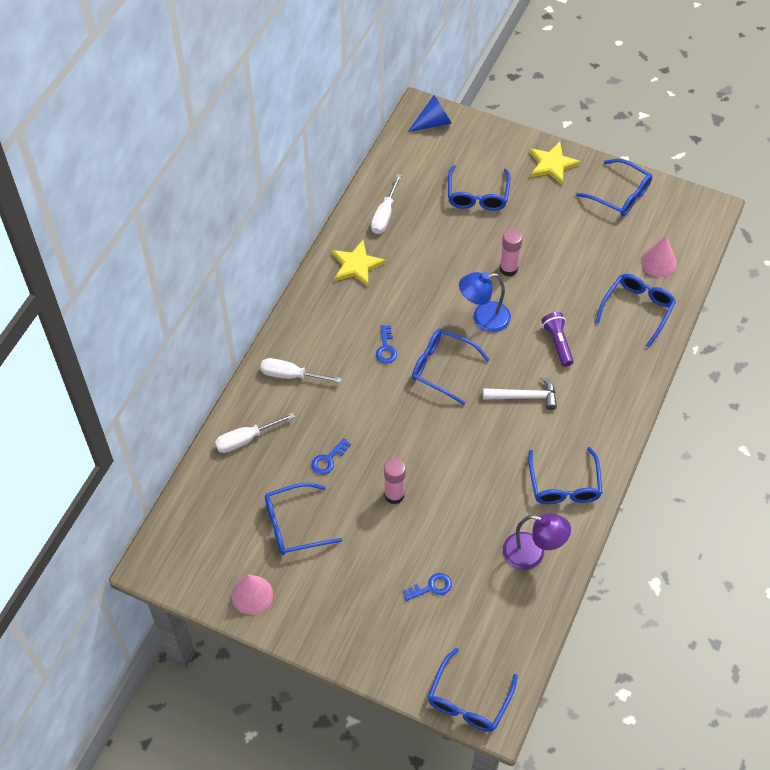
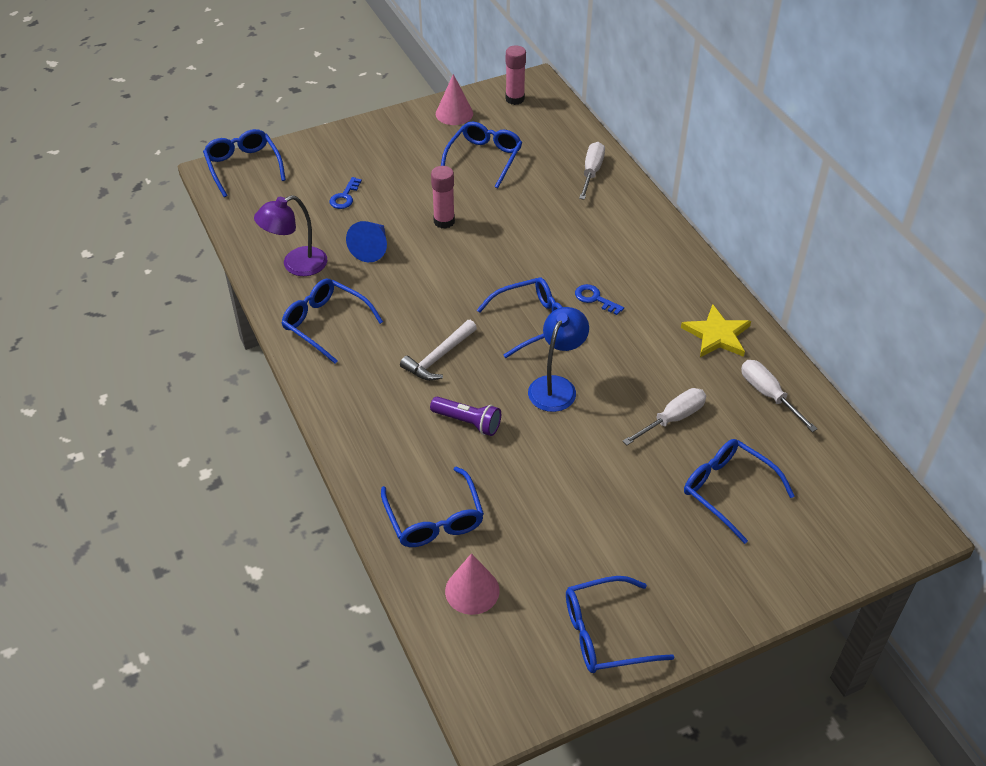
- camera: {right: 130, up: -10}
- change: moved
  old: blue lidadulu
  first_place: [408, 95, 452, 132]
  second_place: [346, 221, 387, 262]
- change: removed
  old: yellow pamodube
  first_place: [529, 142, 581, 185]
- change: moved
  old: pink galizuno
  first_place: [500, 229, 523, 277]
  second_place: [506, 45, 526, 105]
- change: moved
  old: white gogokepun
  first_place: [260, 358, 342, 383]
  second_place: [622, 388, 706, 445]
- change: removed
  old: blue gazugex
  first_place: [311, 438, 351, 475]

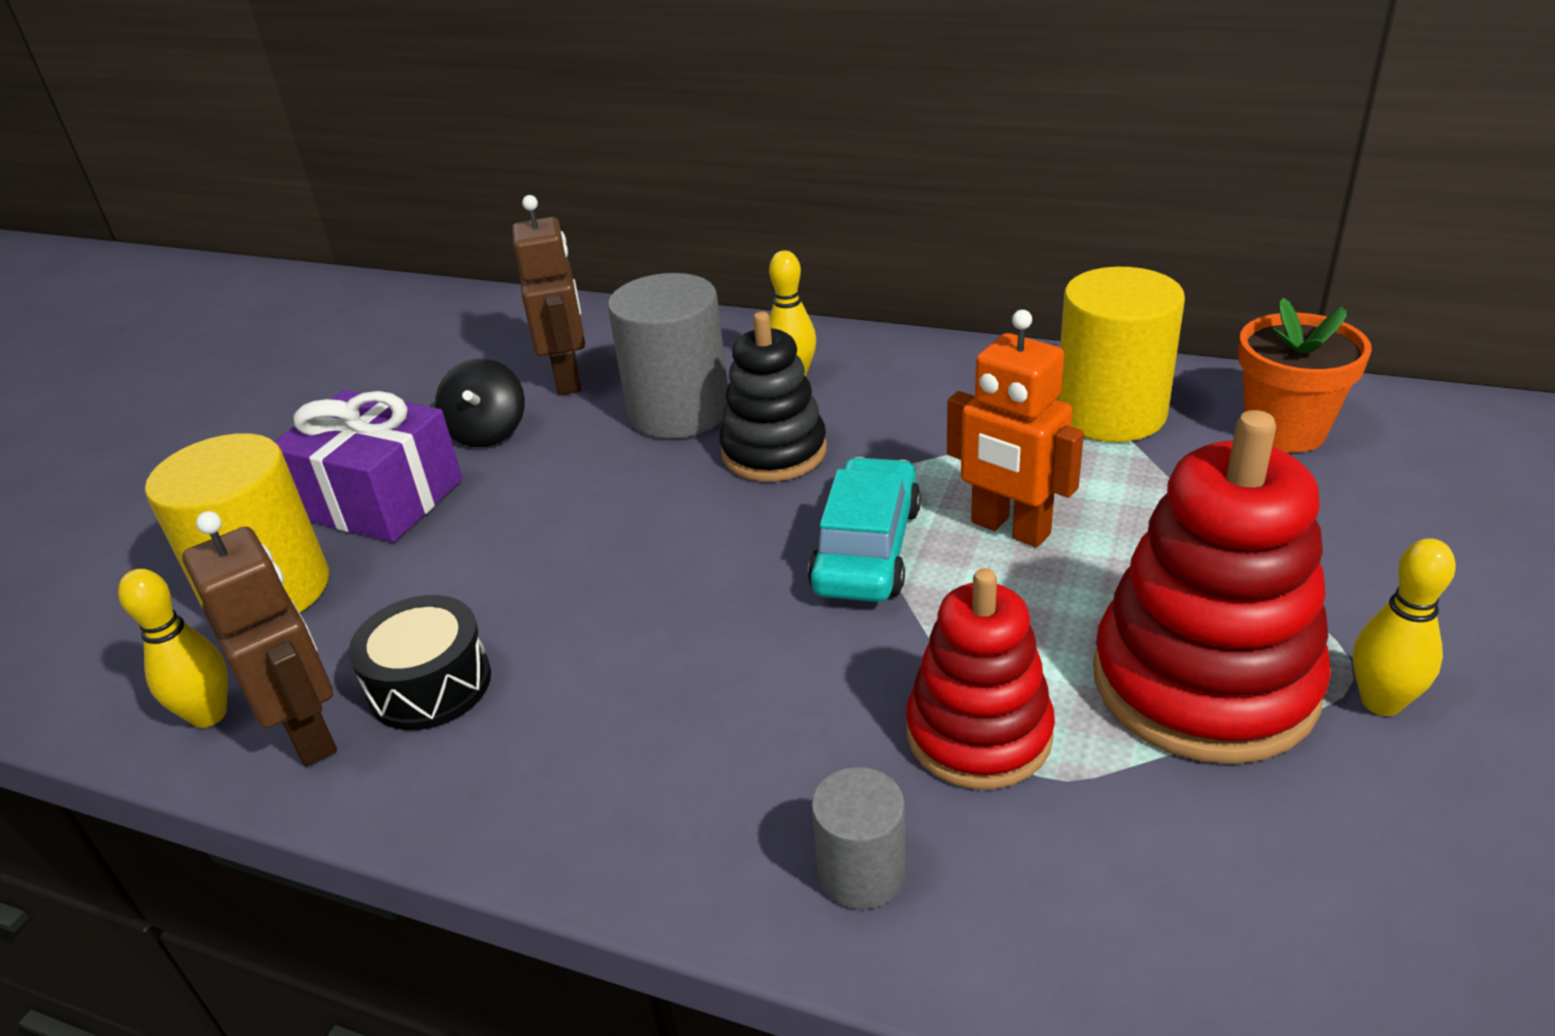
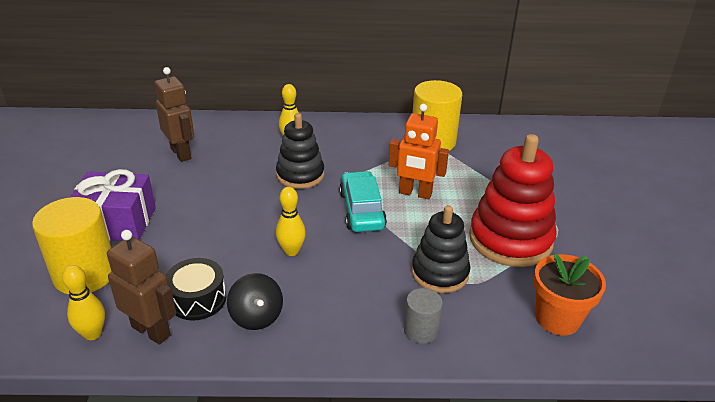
- camera: {right: -25, up: 0}
- change: removed
  old: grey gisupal
  first_place: [608, 273, 728, 439]
- change: moved
  old: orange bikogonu
  first_place: [1238, 298, 1372, 452]
  second_place: [534, 254, 606, 335]
- change: moved
  old: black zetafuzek
  first_place: [435, 358, 525, 447]
  second_place: [227, 273, 283, 330]
- change: moved
  old: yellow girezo
  first_place: [1353, 538, 1456, 716]
  second_place: [276, 187, 306, 256]
- change: recoloured
  old: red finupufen
  new: black finupufen
  first_place: [906, 568, 1055, 789]
  second_place: [411, 205, 470, 293]

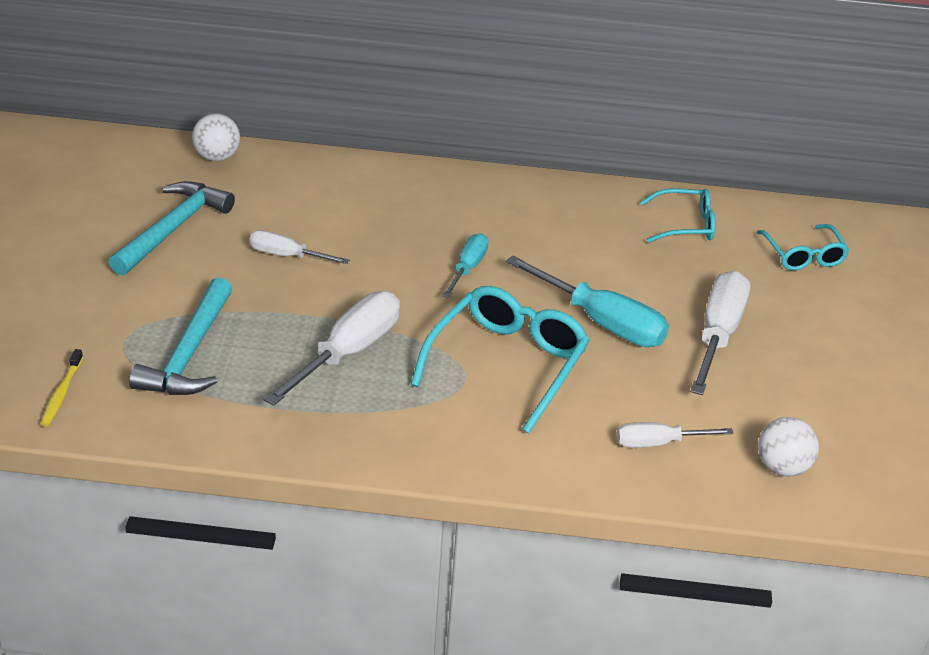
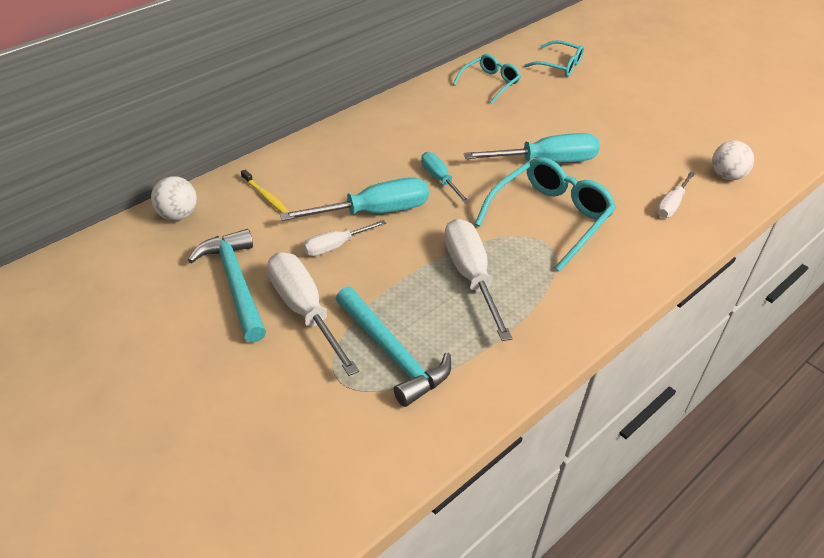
- camera: {right: -50, up: 5}
- change: moved
  old: white gogokepun
  first_place: [690, 271, 750, 395]
  second_place: [267, 252, 359, 376]
- change: turned
  old: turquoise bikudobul
  first_place: [411, 286, 590, 433]
  second_place: [475, 157, 616, 272]
  degrees: 60
- change: moved
  old: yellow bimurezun
  first_place: [41, 349, 83, 427]
  second_place: [241, 170, 289, 213]
- change: added
  new: turquoise gogokepun
  second_place: [280, 177, 429, 221]

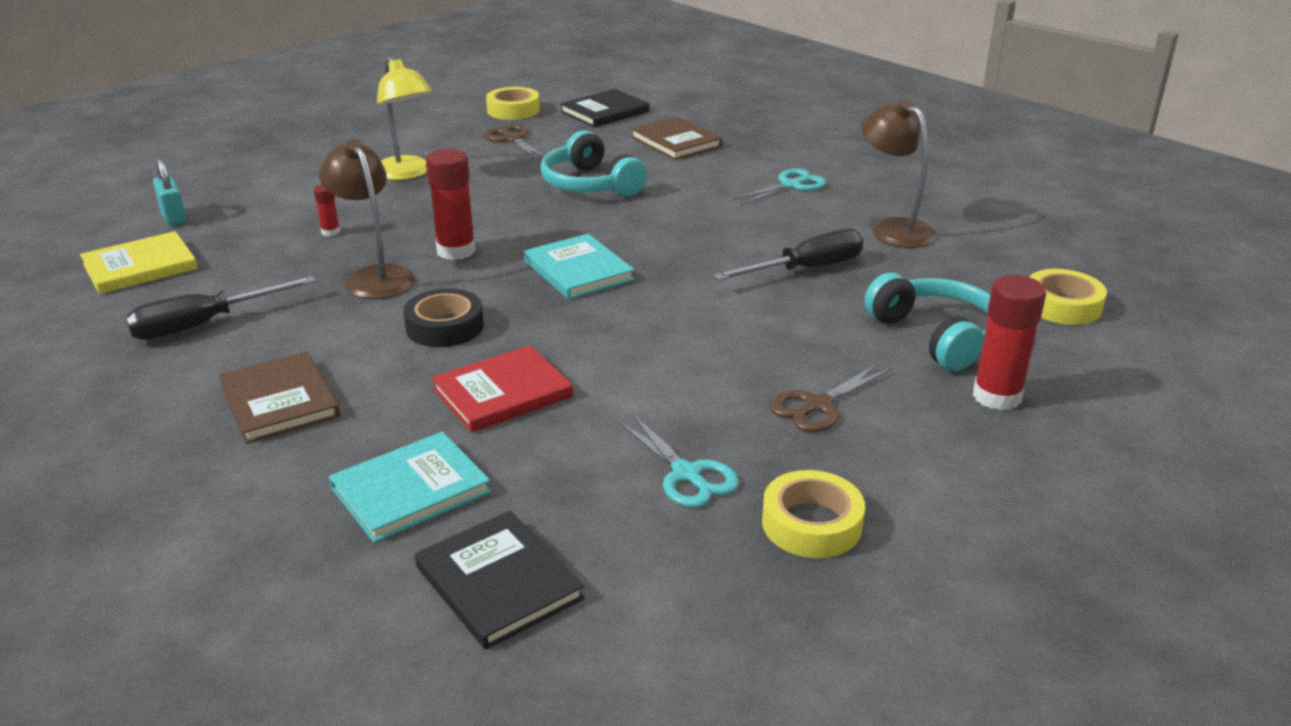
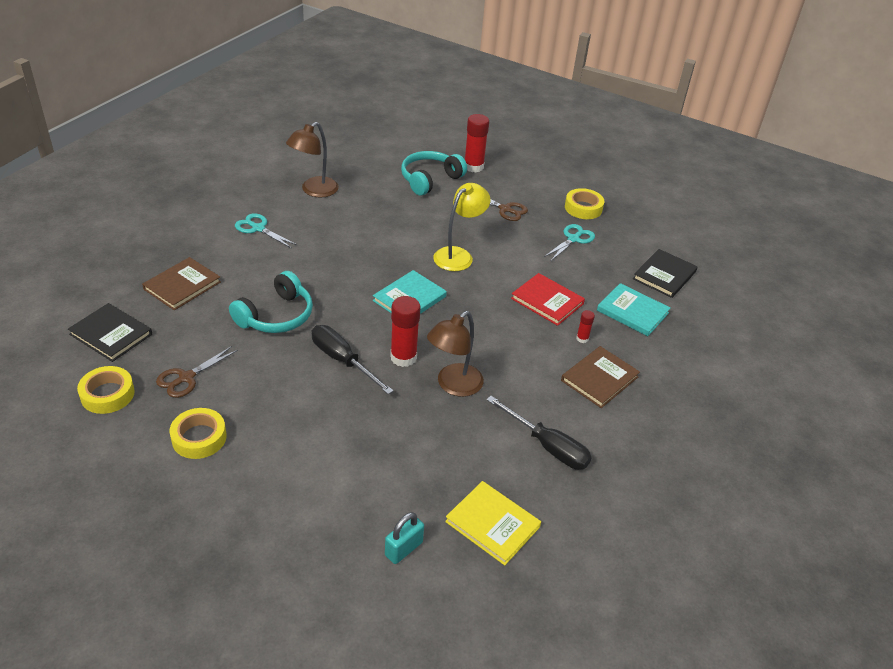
- camera: {right: -110, up: 10}
- change: moved
  old: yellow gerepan
  first_place: [377, 57, 432, 180]
  second_place: [433, 183, 491, 271]
- change: moved
  old: red galizuno
  first_place: [314, 185, 340, 236]
  second_place: [576, 310, 595, 343]
- change: moved
  old: black gogokepun
  first_place: [713, 229, 864, 281]
  second_place: [311, 325, 394, 394]
- change: moved
  old: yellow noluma
  first_place: [1030, 269, 1107, 325]
  second_place: [170, 408, 227, 459]
- change: removed
  old: black noluma
  first_place: [403, 288, 484, 347]

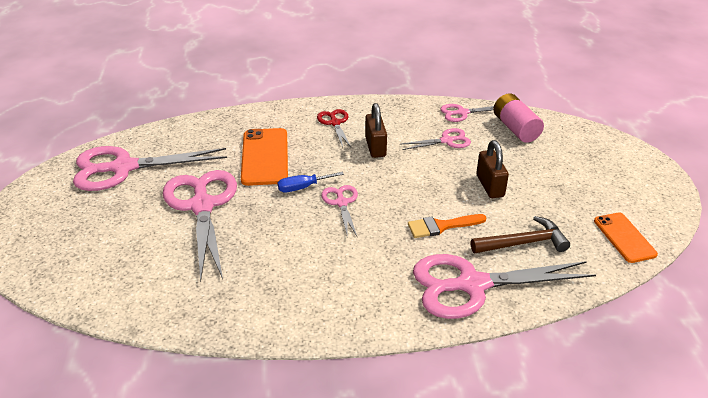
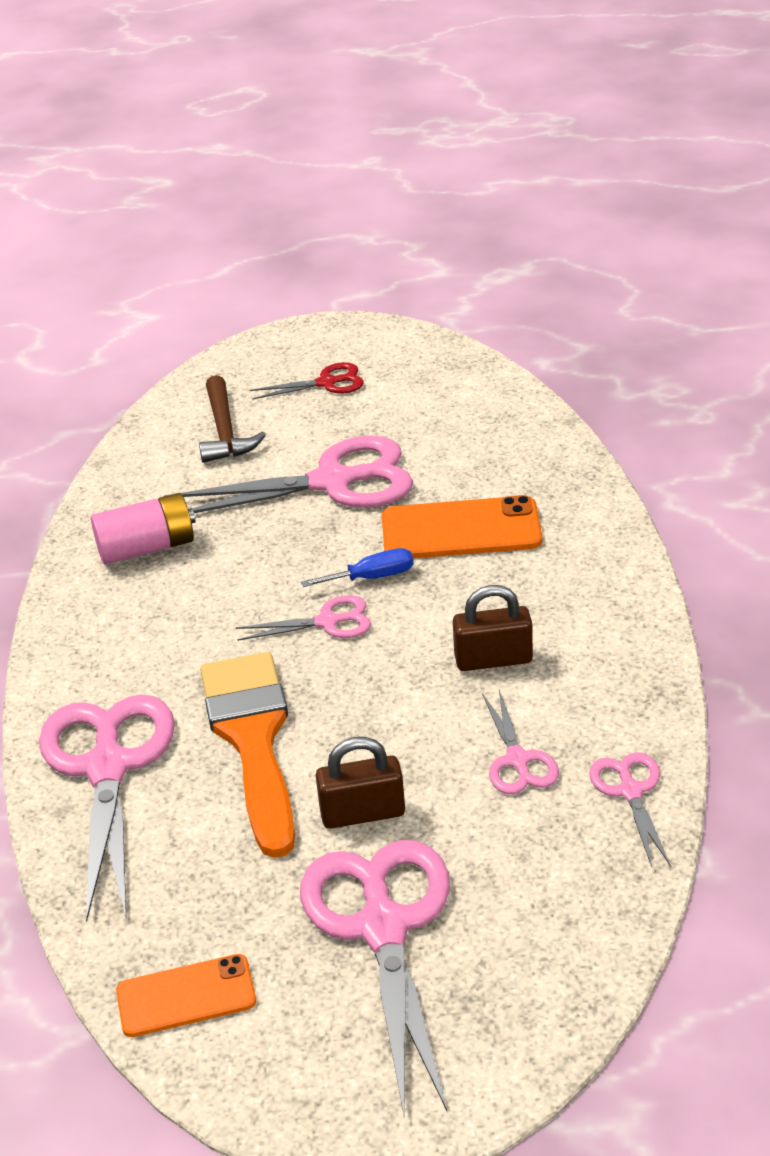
- camera: {right: 95, up: 0}
- change: moved
  old: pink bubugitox
  first_place: [493, 93, 544, 143]
  second_place: [91, 493, 196, 564]
- change: moved
  old: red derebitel
  first_place: [317, 109, 351, 148]
  second_place: [250, 362, 364, 400]
- change: moved
  old: pink derebitel
  first_place: [73, 146, 227, 191]
  second_place: [300, 839, 450, 1115]
- change: turned
  old: blue gogokepun
  first_place: [278, 172, 344, 193]
  second_place: [301, 548, 414, 587]
  degrees: 90
- change: resized
  old: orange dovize
  first_place: [408, 214, 487, 238]
  second_place: [200, 652, 295, 858]
  factor: 1.94
- change: moved
  old: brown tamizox
  first_place: [471, 216, 570, 253]
  second_place: [199, 375, 266, 463]

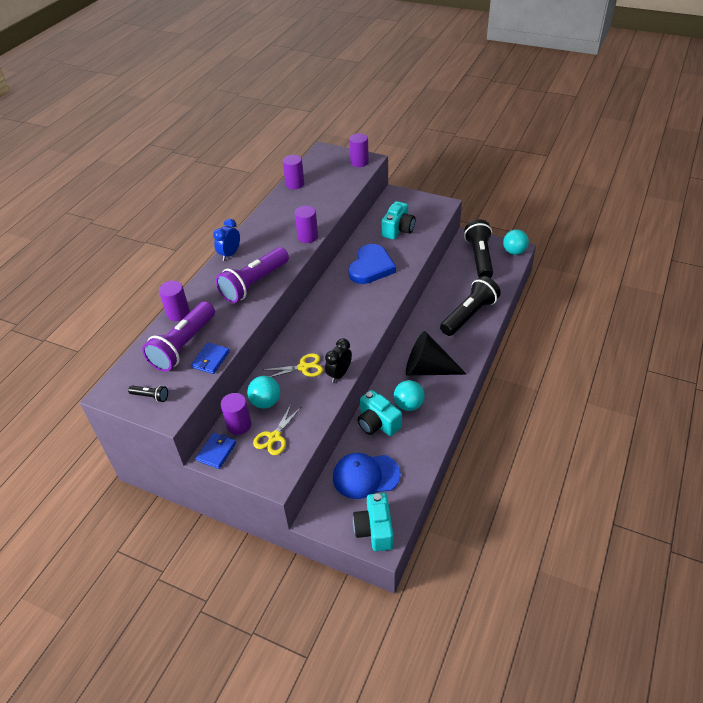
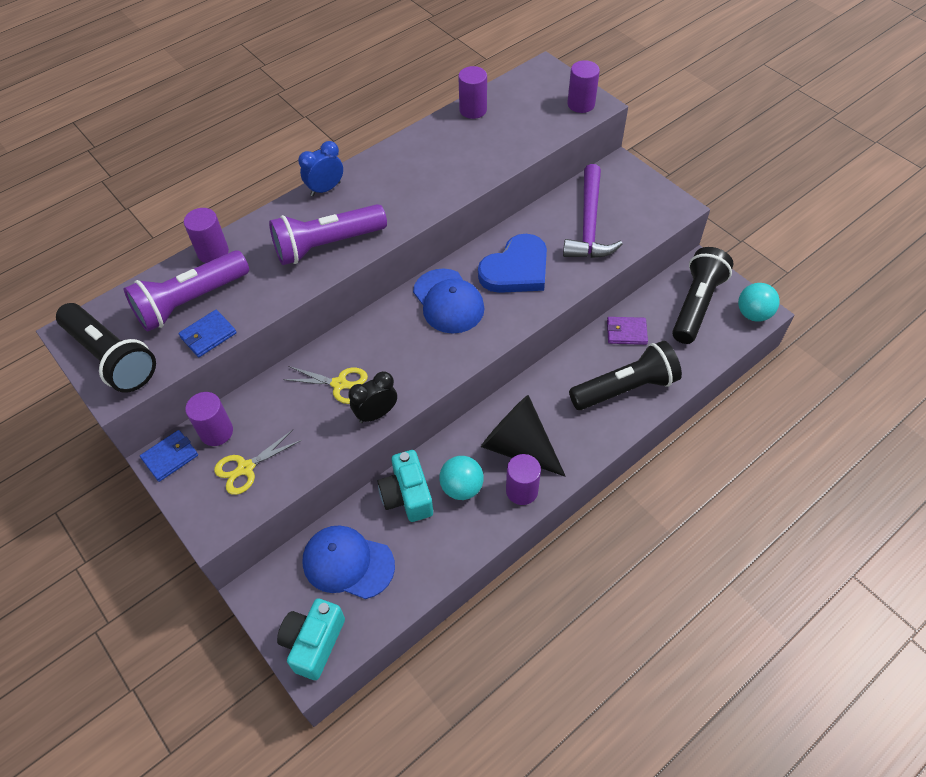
- camera: {right: 25, up: 10}
- change: replaced
  old: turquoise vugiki
  new: purple tamizox
  first_place: [382, 201, 415, 239]
  second_place: [563, 164, 623, 258]
- change: moved
  old: purple gisupal
  first_place: [295, 206, 318, 243]
  second_place: [506, 454, 541, 505]
- change: removed
  old: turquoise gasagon
  first_place: [247, 376, 280, 409]
- change: resized
  old: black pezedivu
  first_place: [128, 385, 168, 402]
  second_place: [56, 303, 156, 393]
  factor: 2.35
- change: added
  new: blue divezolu
  second_place: [413, 268, 484, 334]
- change: added
  new: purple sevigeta
  second_place: [607, 317, 648, 345]

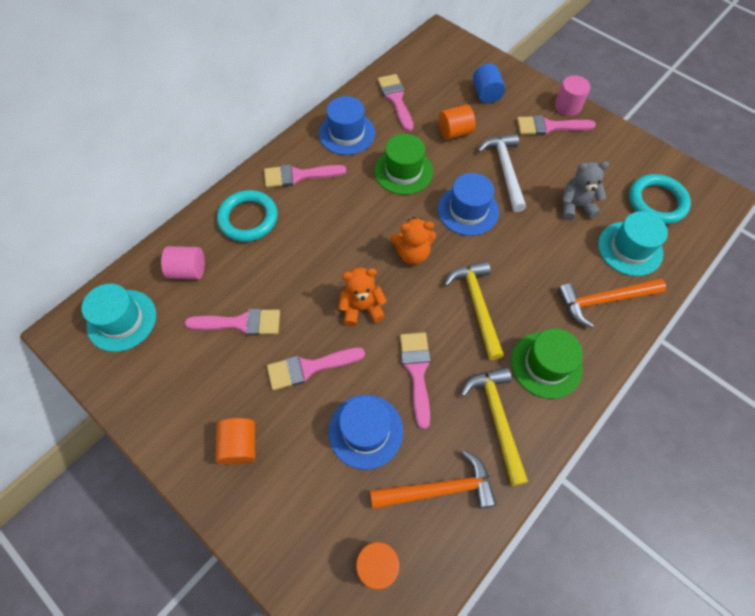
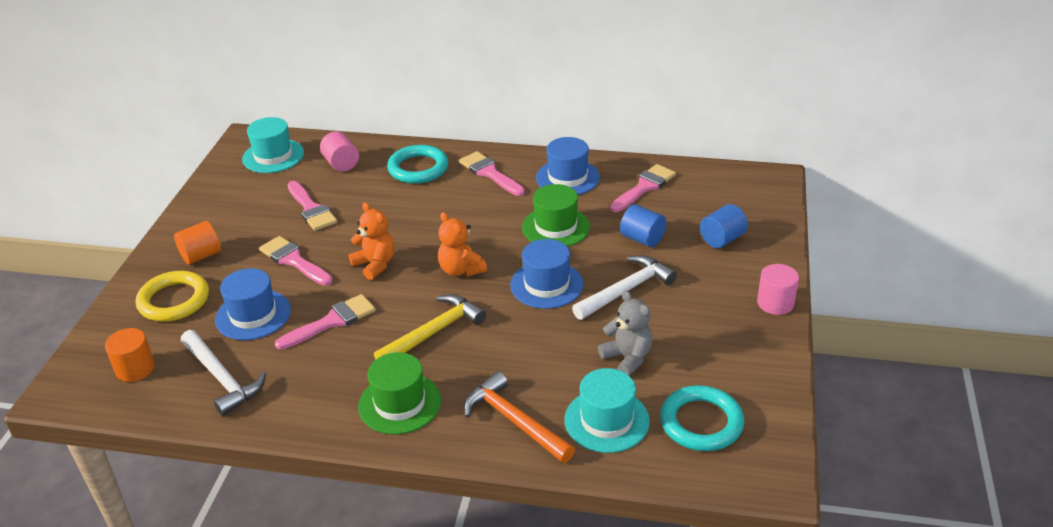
- camera: {right: 60, up: -25}
- change: recoloured
  old: orange gisupal
  new: blue gisupal
  first_place: [439, 105, 476, 140]
  second_place: [620, 204, 667, 247]
- change: removed
  old: pink dovize
  first_place: [517, 115, 596, 135]
- change: removed
  old: yellow tamizox
  first_place: [461, 367, 528, 486]
- change: recoloured
  old: orange tamizox
  new: white tamizox
  first_place: [370, 450, 497, 509]
  second_place: [181, 330, 266, 416]
- change: added
  new: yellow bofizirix
  second_place: [136, 271, 209, 322]

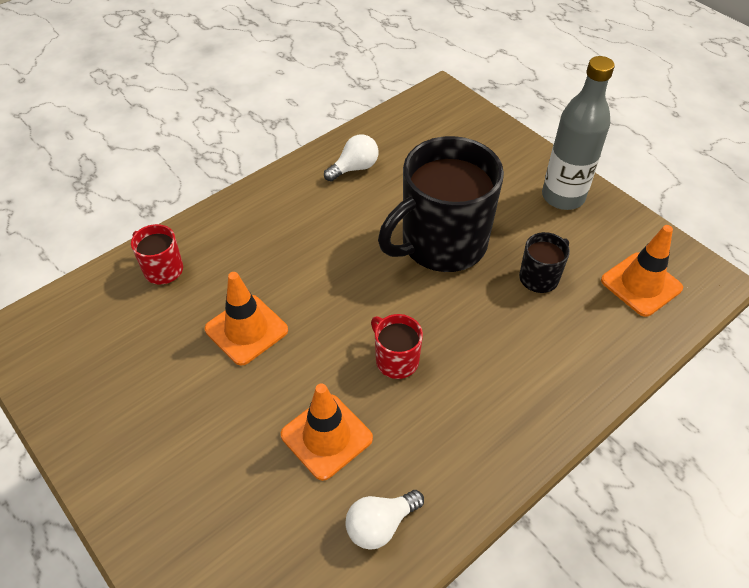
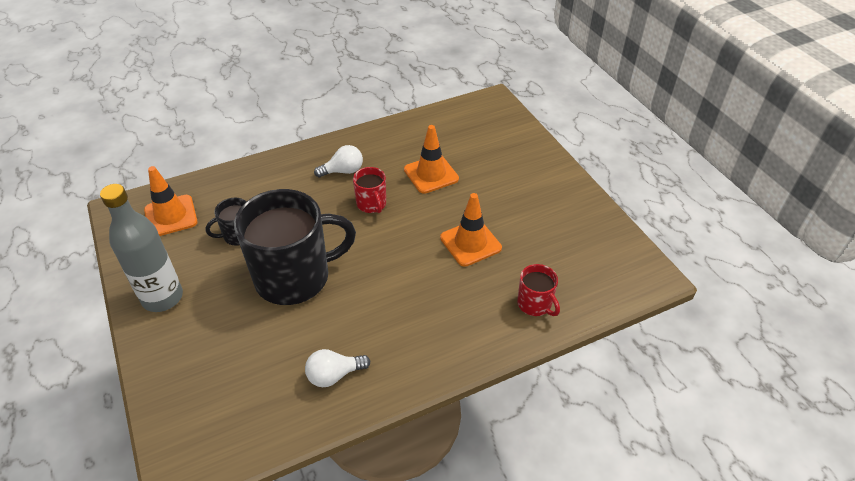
- camera: {right: -165, up: -5}
- change: moved
  old: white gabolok
  first_place: [345, 490, 424, 550]
  second_place: [314, 145, 363, 177]

